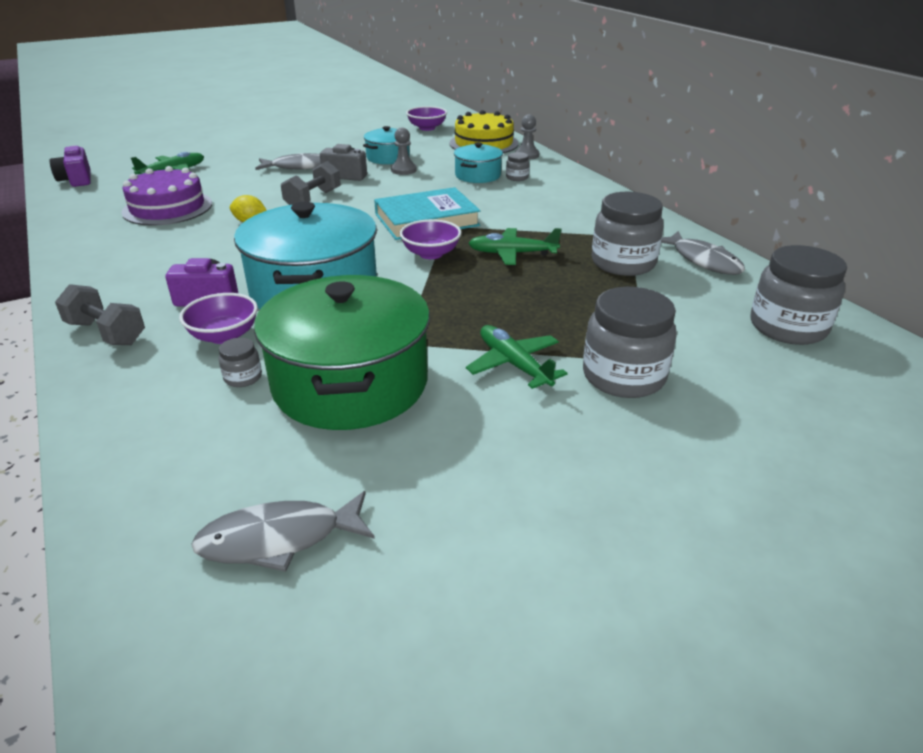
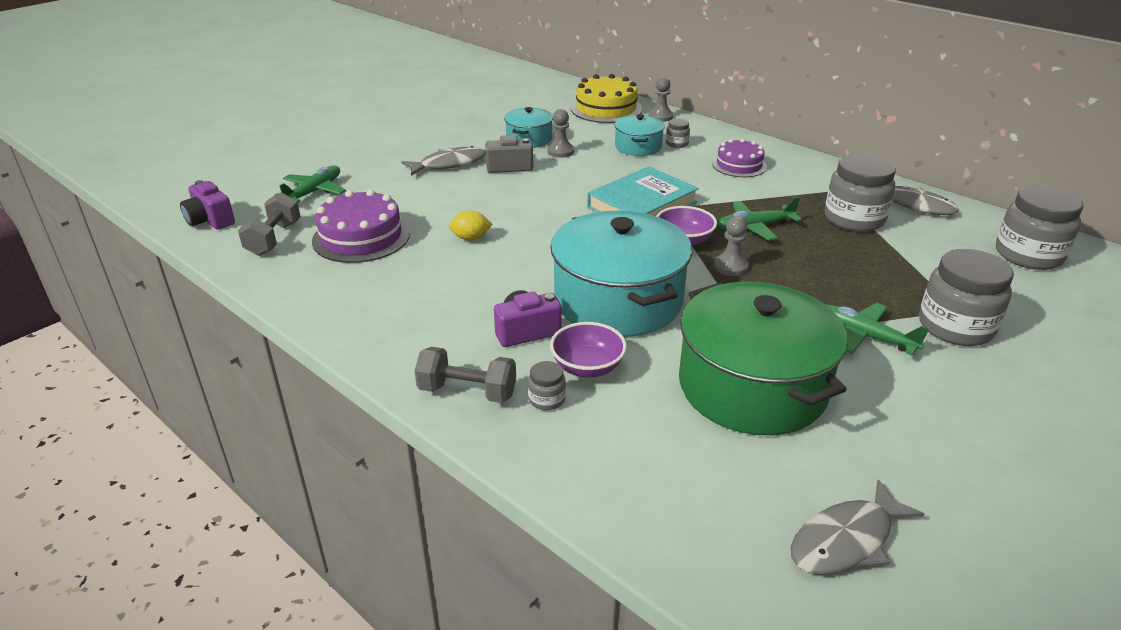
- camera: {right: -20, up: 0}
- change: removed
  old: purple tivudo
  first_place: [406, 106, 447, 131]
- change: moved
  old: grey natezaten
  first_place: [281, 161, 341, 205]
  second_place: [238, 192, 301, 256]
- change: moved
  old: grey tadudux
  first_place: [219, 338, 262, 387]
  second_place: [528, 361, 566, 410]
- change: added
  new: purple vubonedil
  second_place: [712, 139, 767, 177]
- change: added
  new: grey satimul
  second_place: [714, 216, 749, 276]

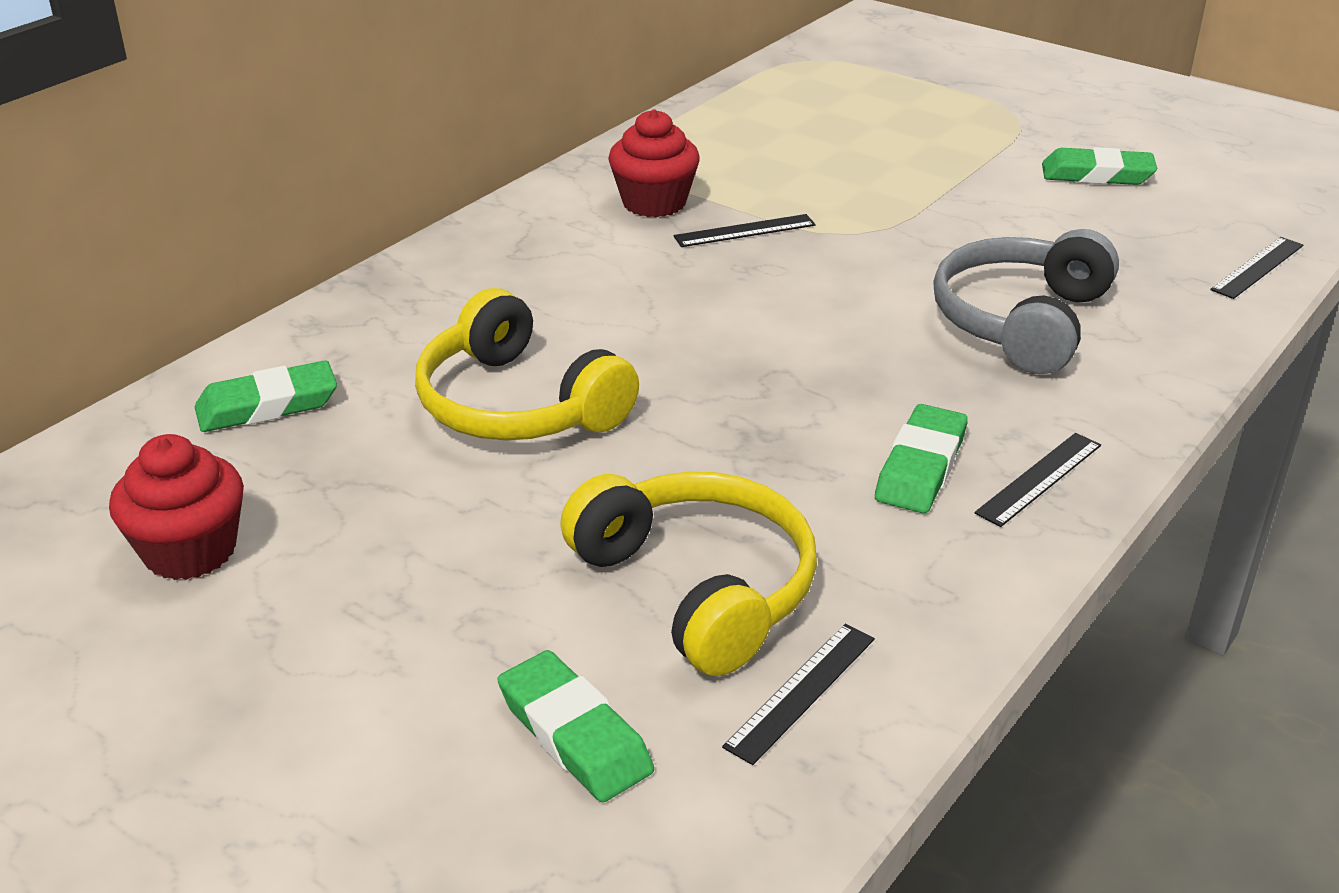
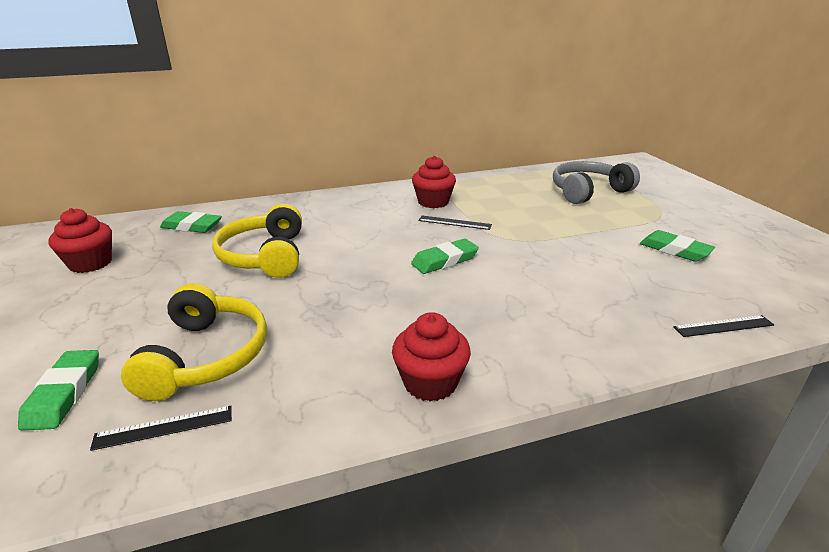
- camera: {right: 35, up: -5}
- change: moved
  old: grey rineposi
  first_place: [933, 229, 1119, 374]
  second_place: [553, 161, 640, 204]
- change: moved
  old: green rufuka
  first_place: [875, 404, 968, 513]
  second_place: [411, 239, 479, 274]
- change: replaced
  old: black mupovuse
  new: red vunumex
  first_place: [974, 433, 1101, 527]
  second_place: [392, 312, 471, 402]

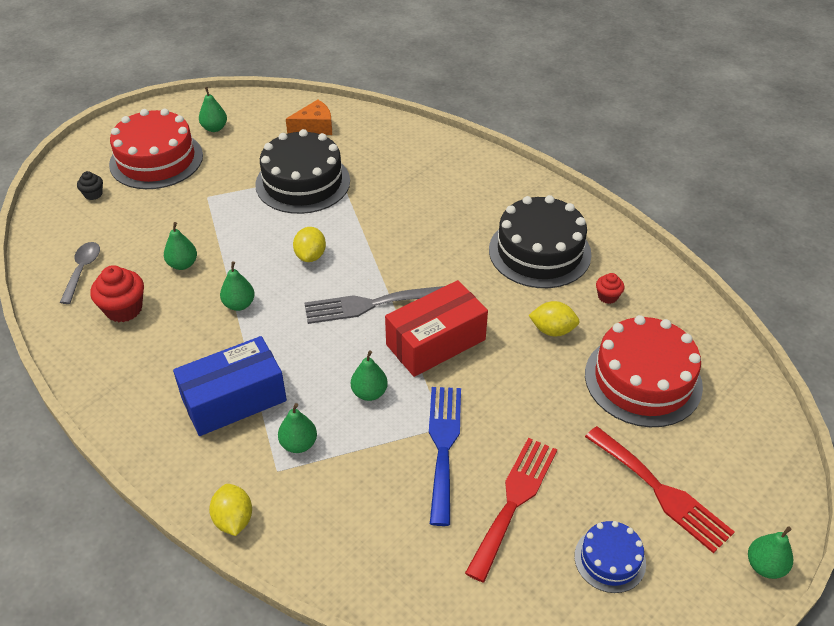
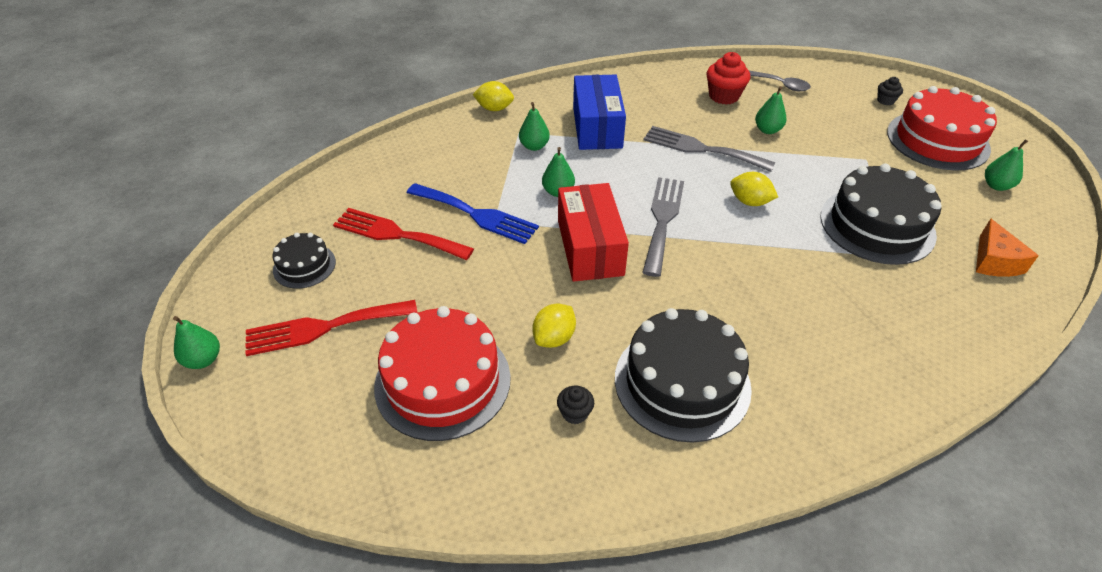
- camera: {right: 115, up: 0}
- change: replaced
  old: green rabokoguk
  new: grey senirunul
  first_place: [220, 261, 255, 311]
  second_place: [643, 126, 775, 172]
- change: recoloured
  old: red vunumex
  new: black vunumex
  first_place: [596, 273, 624, 304]
  second_place: [557, 386, 594, 424]
- change: turned
  old: red senirunul
  first_place: [465, 438, 557, 582]
  second_place: [333, 208, 474, 260]
  degrees: 150
- change: recoloured
  old: blue vubonedil
  new: black vubonedil
  first_place: [574, 521, 646, 593]
  second_place: [272, 233, 336, 289]

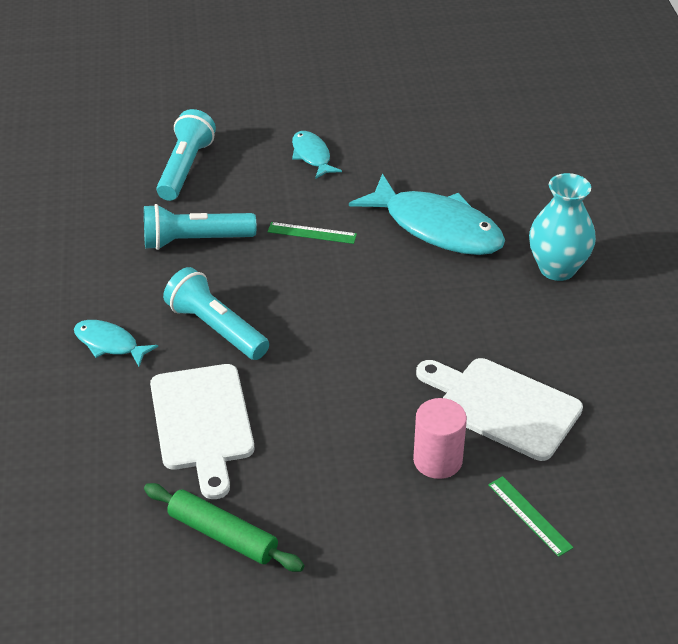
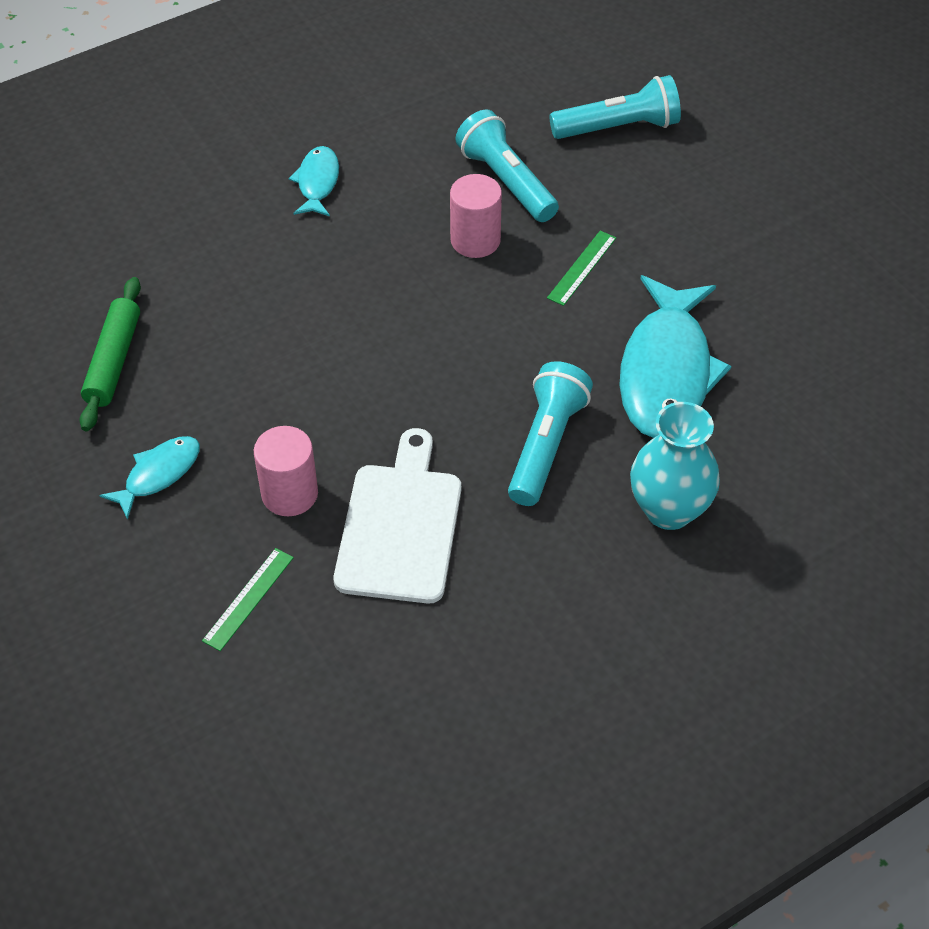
- camera: {right: 65, up: 10}
- change: moved
  old: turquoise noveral
  first_place: [292, 131, 342, 179]
  second_place: [99, 436, 200, 520]
- change: turned
  old: green mupovuse
  first_place: [268, 222, 357, 244]
  second_place: [547, 231, 616, 306]
  degrees: 45
- change: moved
  old: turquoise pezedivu
  first_place: [163, 267, 269, 360]
  second_place: [508, 361, 593, 506]
- change: removed
  old: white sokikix
  first_place: [150, 364, 254, 499]
- change: added
  new: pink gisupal
  second_place: [450, 174, 502, 258]

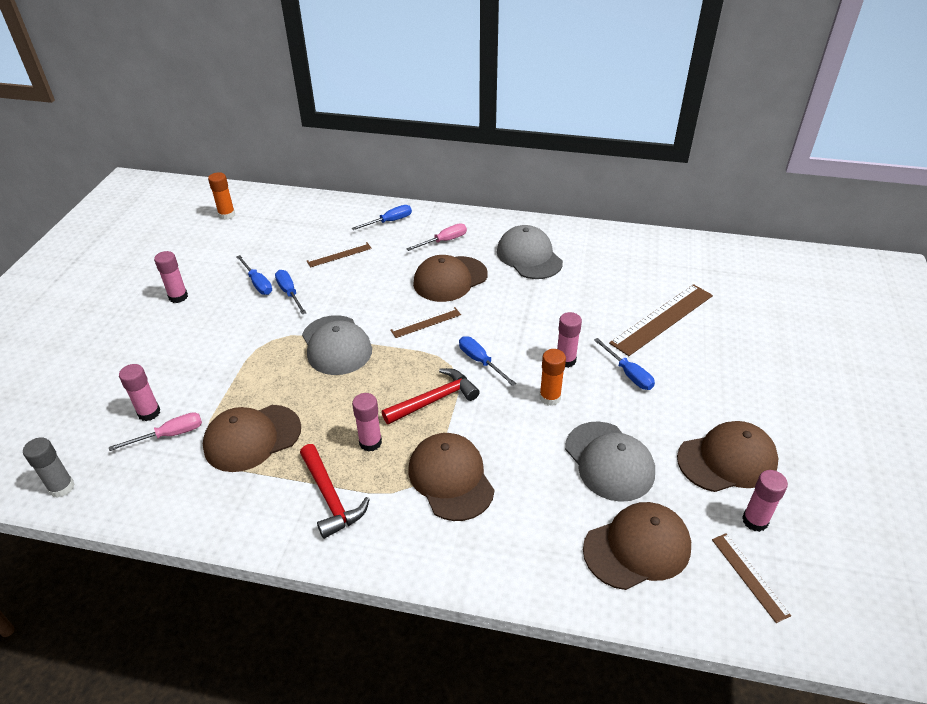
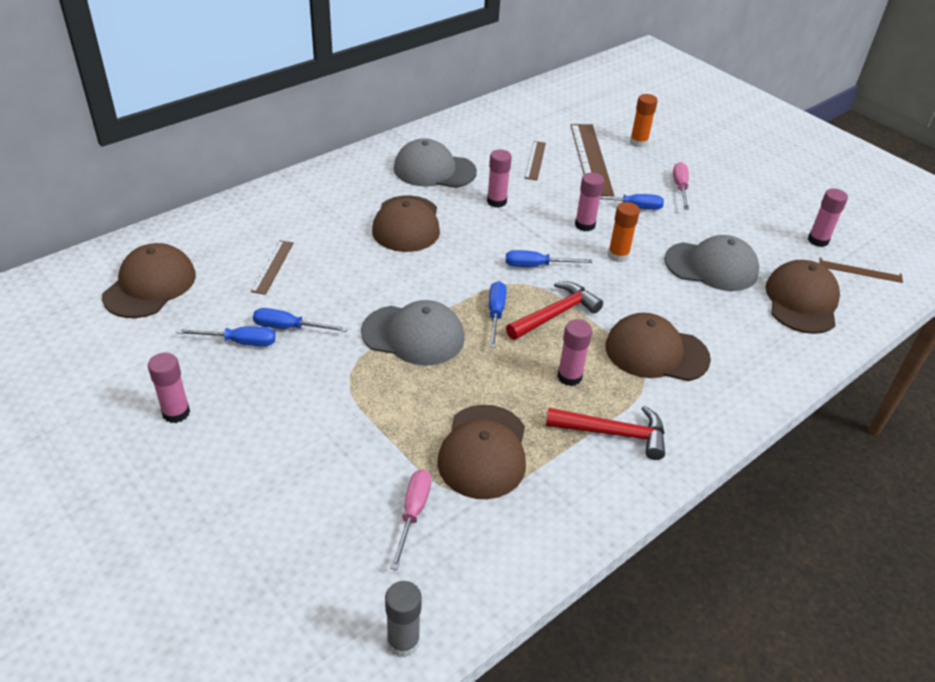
- camera: {right: -55, up: 0}
- change: moved
  old: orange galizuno
  first_place: [208, 172, 235, 220]
  second_place: [630, 94, 658, 148]
- change: moved
  old: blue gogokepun
  first_place: [351, 205, 412, 230]
  second_place: [489, 281, 507, 348]
- change: moved
  old: pink gogokepun
  first_place: [406, 224, 467, 251]
  second_place: [673, 162, 689, 210]
- change: moved
  old: brown mupovuse
  first_place: [390, 307, 461, 338]
  second_place: [524, 141, 546, 180]
- change: moved
  old: pink galizuno
  first_place: [119, 364, 160, 421]
  second_place: [487, 149, 512, 208]
- change: turned
  old: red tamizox
  first_place: [382, 368, 480, 425]
  second_place: [506, 282, 603, 340]
  degrees: 45
- change: moved
  old: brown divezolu
  first_place: [677, 421, 779, 492]
  second_place: [102, 243, 196, 318]

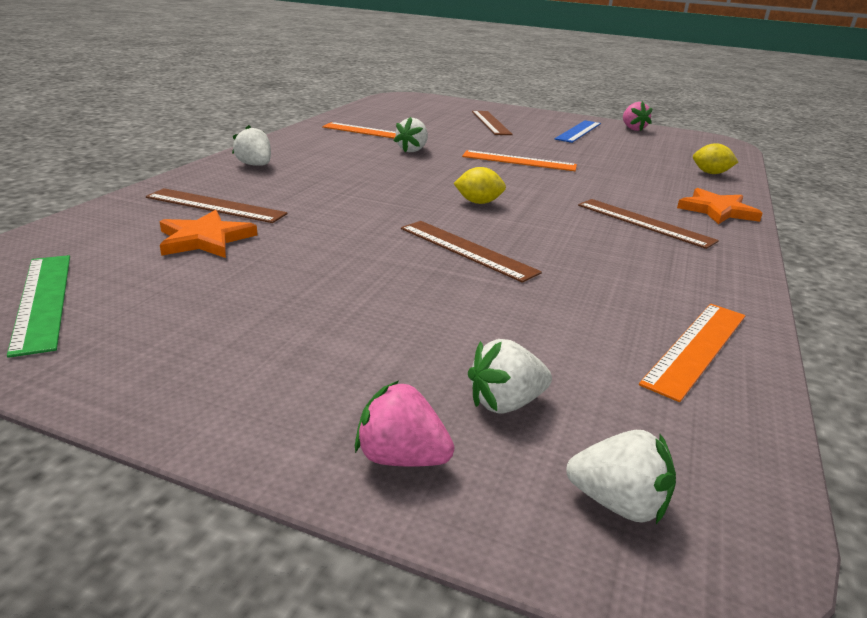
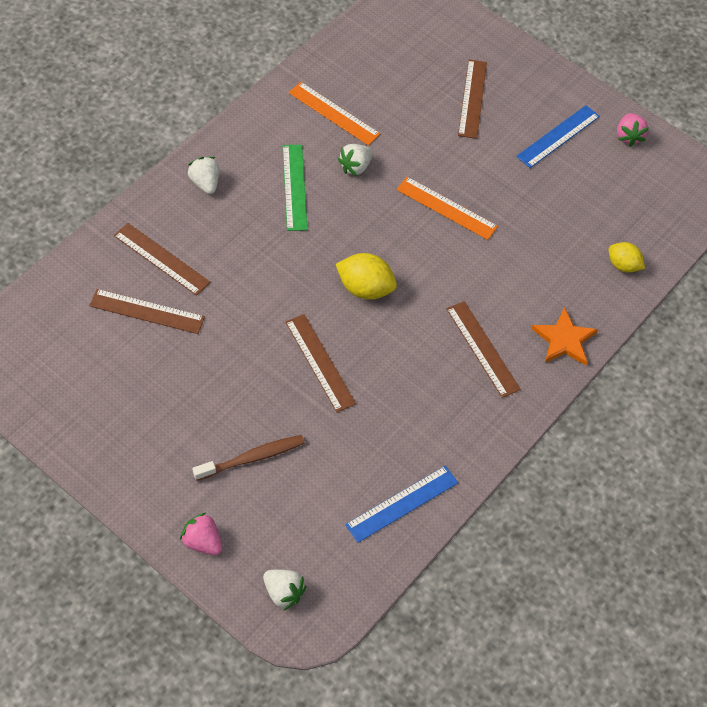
- camera: {right: 15, up: 30}
- change: resized
  old: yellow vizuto
  first_place: [453, 167, 506, 204]
  second_place: [336, 253, 397, 300]
  factor: 1.53
- change: replaced
  old: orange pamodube
  new: brown mupovuse
  first_place: [160, 210, 257, 258]
  second_place: [89, 289, 205, 334]
- change: moved
  old: green mupovuse
  first_place: [7, 255, 70, 358]
  second_place: [283, 145, 307, 231]
- change: recoloured
  old: orange mupovuse
  new: blue mupovuse
  first_place: [639, 304, 745, 402]
  second_place: [345, 466, 458, 543]
- change: removed
  old: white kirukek
  first_place: [468, 339, 552, 414]
- change: added
  new: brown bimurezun
  second_place: [193, 435, 305, 481]

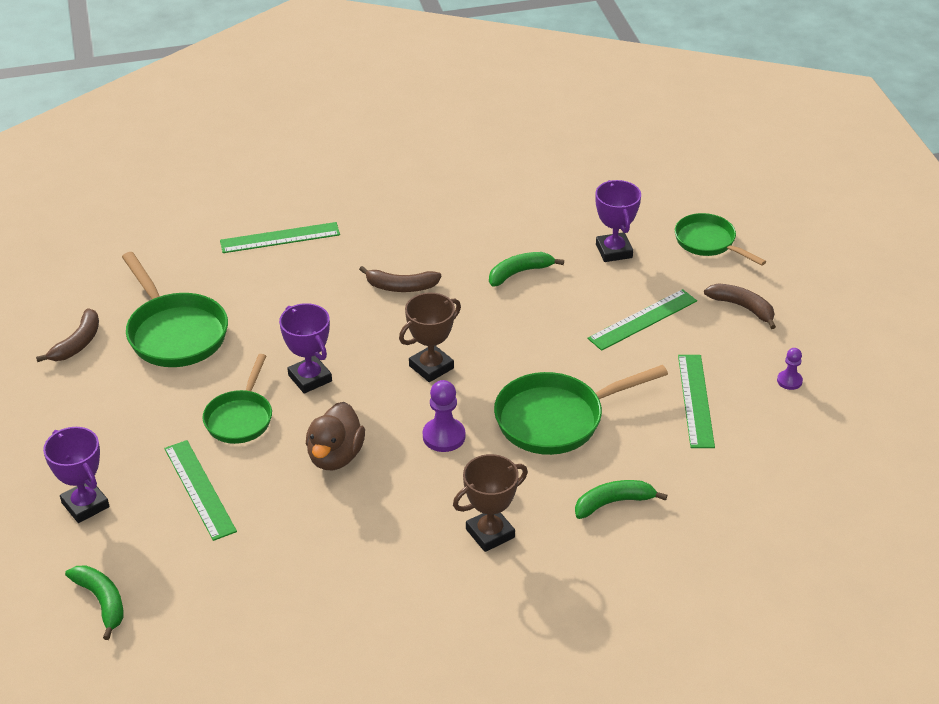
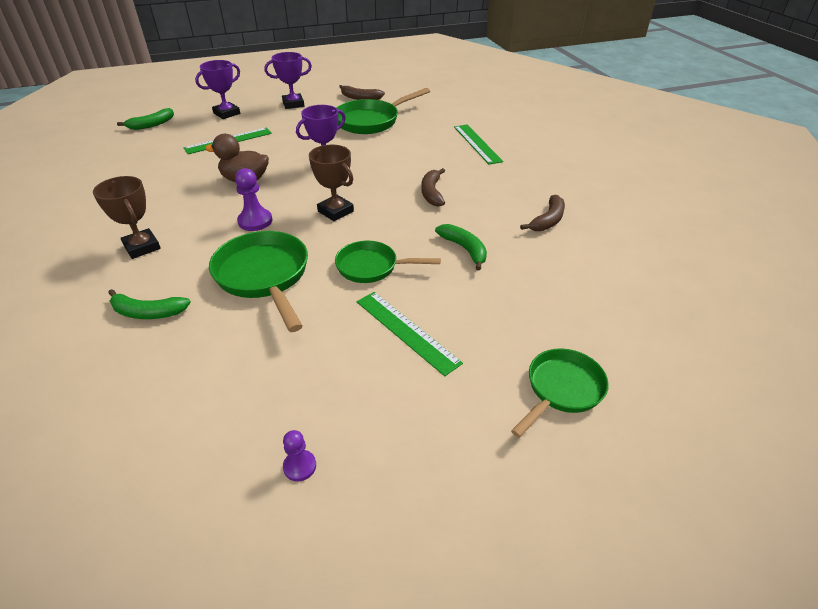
- camera: {right: 85, up: 0}
- change: moved
  old: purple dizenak
  first_place: [595, 180, 641, 262]
  second_place: [265, 52, 312, 109]
- change: moved
  old: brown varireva
  first_place: [704, 283, 776, 329]
  second_place: [520, 195, 565, 231]
- change: moved
  old: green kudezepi
  first_place: [203, 354, 272, 444]
  second_place: [335, 241, 441, 283]
- change: removed
  old: green mupovuse
  first_place: [678, 355, 715, 448]
- change: turned
  old: green varireva
  first_place: [575, 480, 667, 519]
  second_place: [108, 289, 191, 319]
  degrees: 120

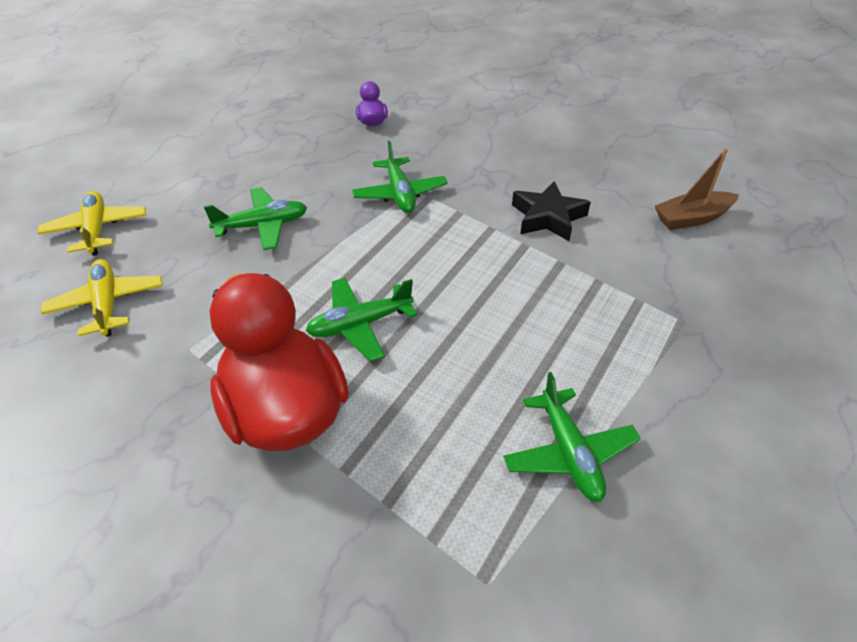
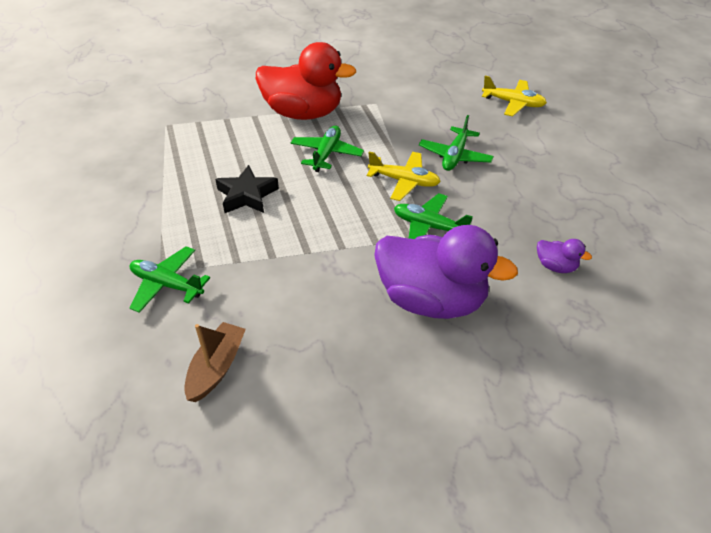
- camera: {right: 130, up: 0}
- change: moved
  old: black pamodube
  first_place: [512, 181, 591, 241]
  second_place: [215, 165, 279, 213]
- change: moved
  old: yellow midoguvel
  first_place: [41, 259, 163, 337]
  second_place: [367, 152, 441, 201]
- change: moved
  old: green midoguvel
  first_place: [504, 372, 641, 502]
  second_place: [130, 246, 210, 313]
- change: added
  new: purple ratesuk
  second_place: [374, 225, 518, 319]

